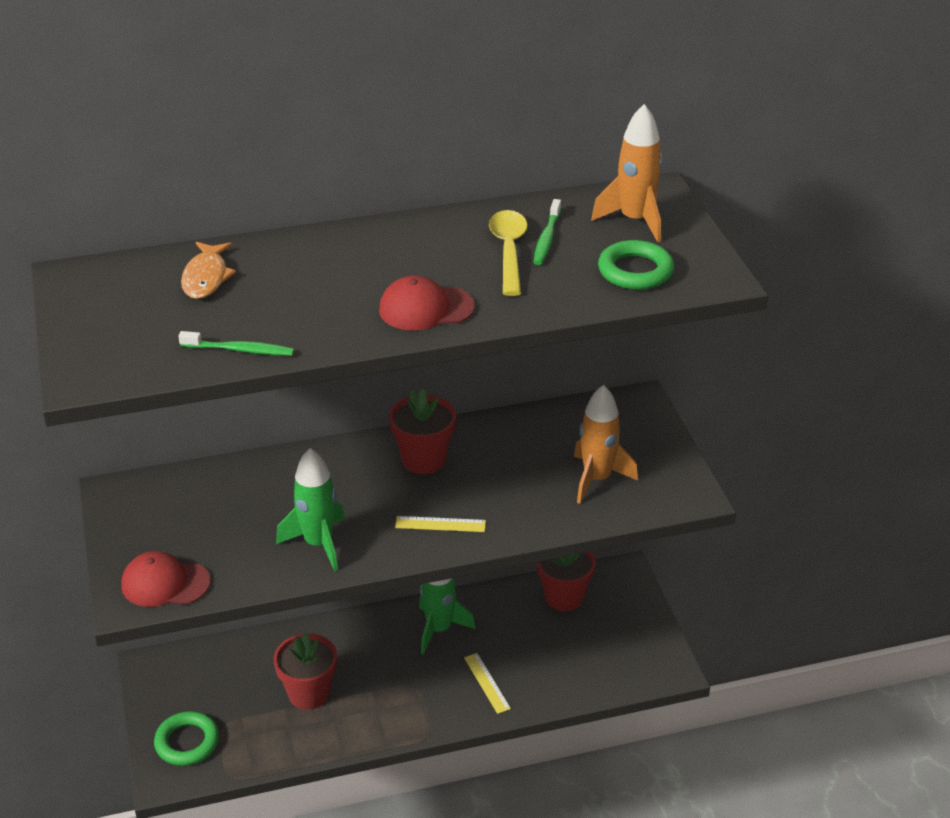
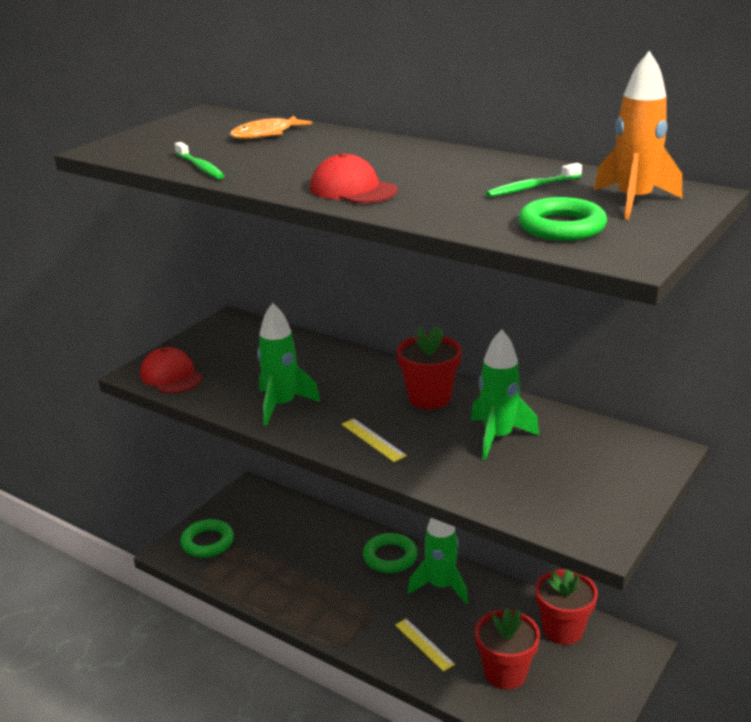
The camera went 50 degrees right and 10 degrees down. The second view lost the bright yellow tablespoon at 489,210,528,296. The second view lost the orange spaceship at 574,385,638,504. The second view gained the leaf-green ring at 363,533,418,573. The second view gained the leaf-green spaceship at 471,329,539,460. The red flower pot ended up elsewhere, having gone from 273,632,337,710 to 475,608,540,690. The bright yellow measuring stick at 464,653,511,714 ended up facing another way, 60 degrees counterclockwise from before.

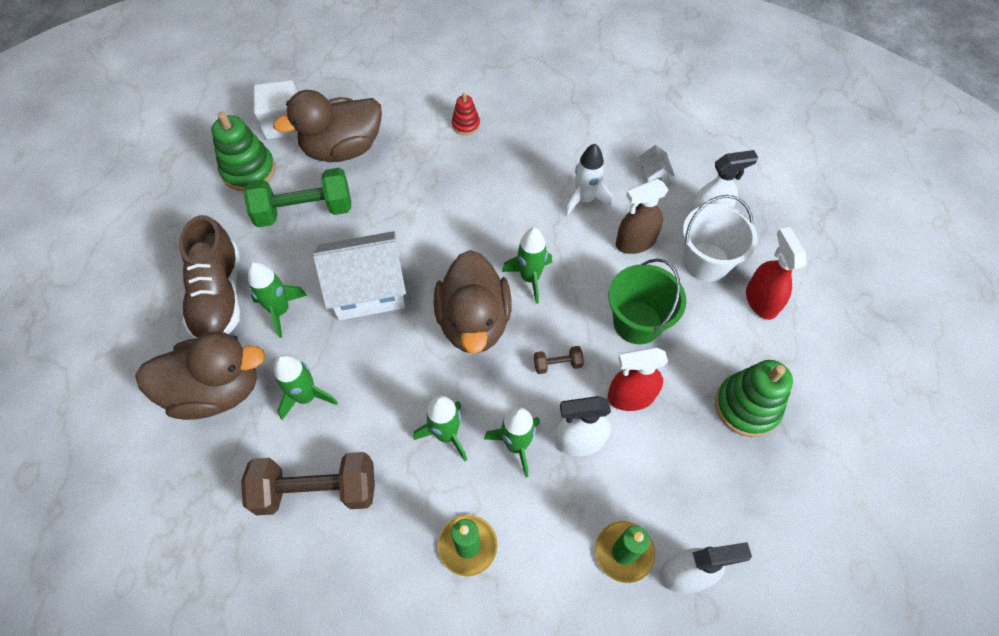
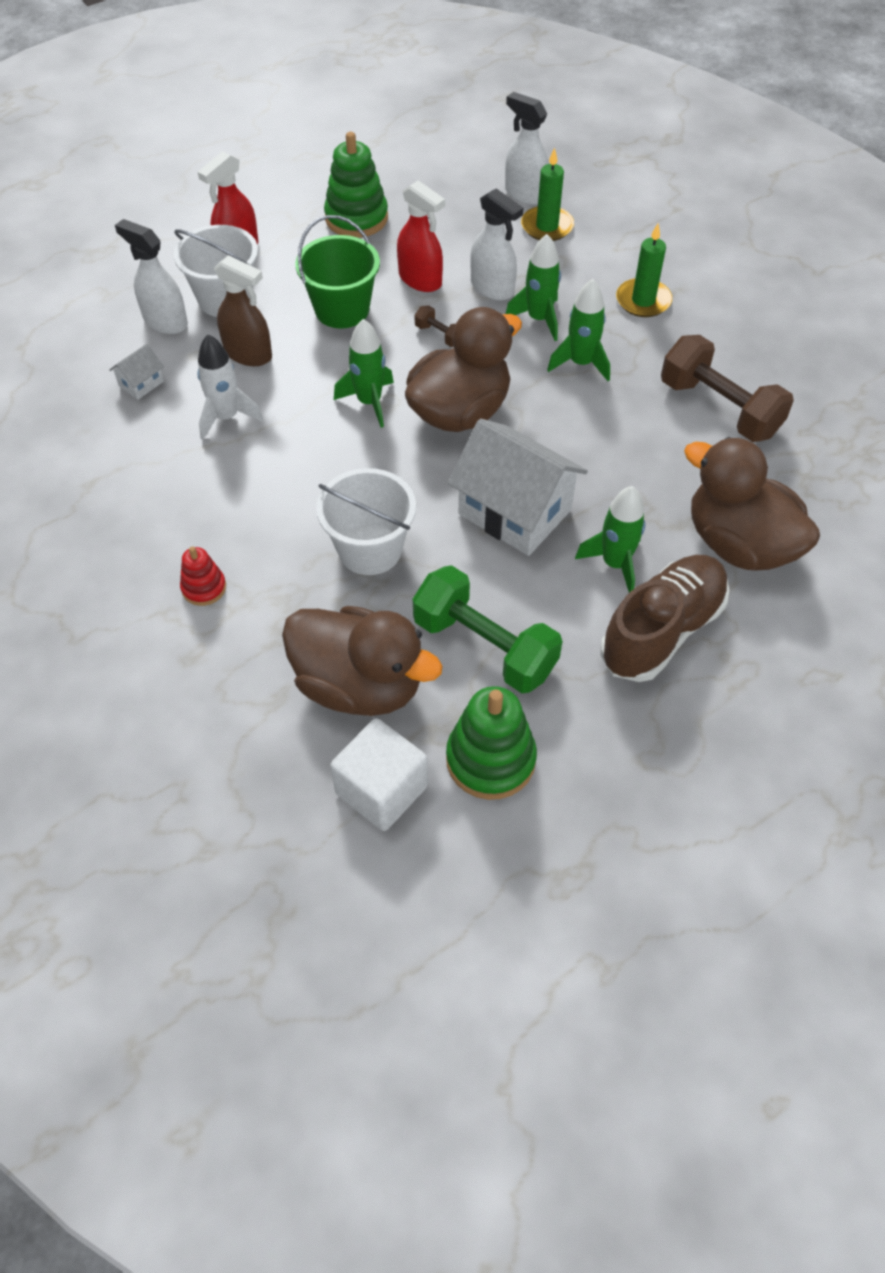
The camera went 130 degrees left and 5 degrees down. The second view lost the leaf-green spaceship at 274,355,338,420. The second view gained the snow-white pail at 316,468,416,575.

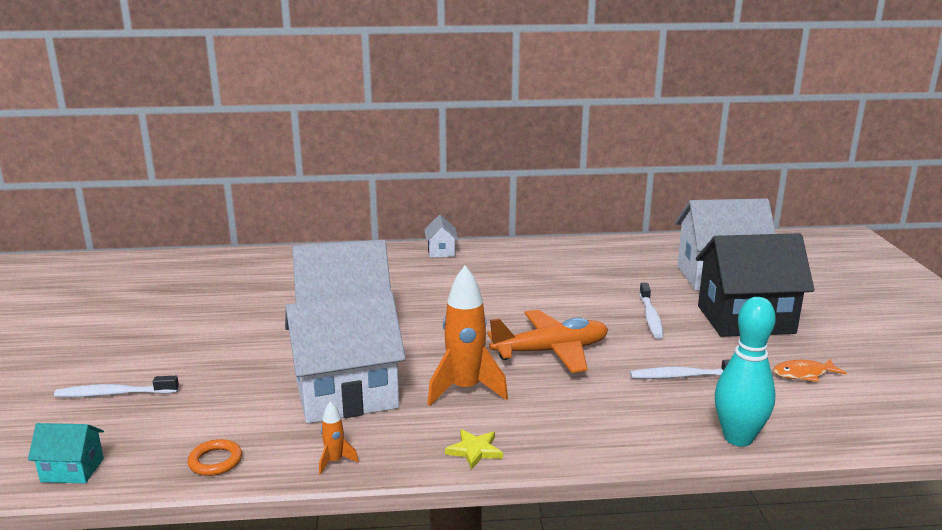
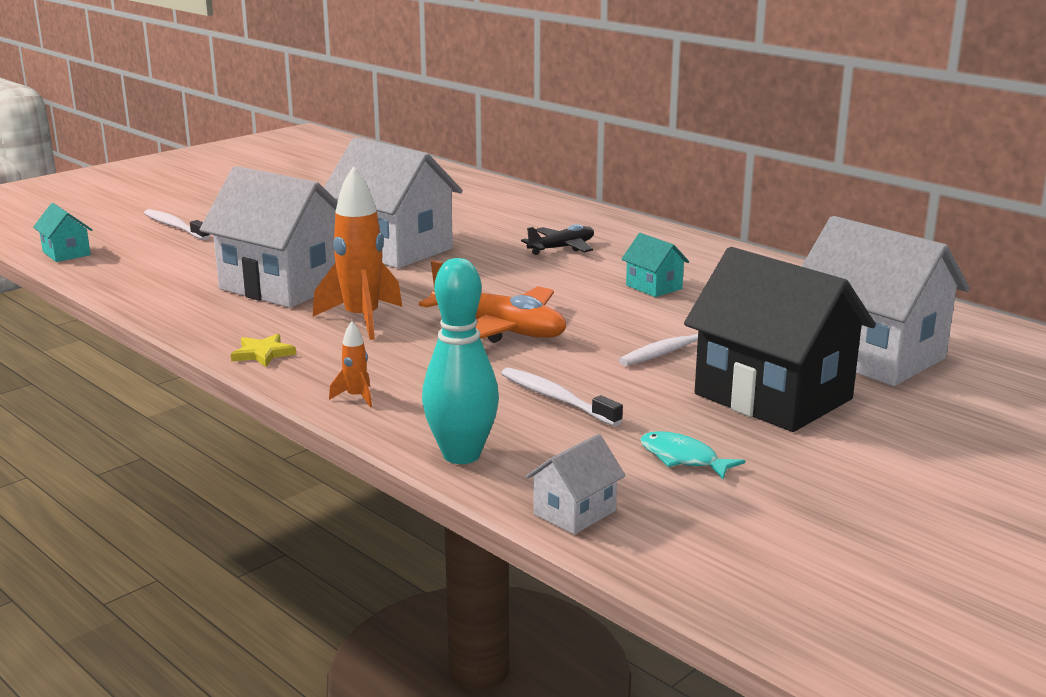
The camera went 50 degrees right and 0 degrees up. The second view lost the orange ring at 188,439,242,476. The second view gained the black toy plane at 521,224,594,255. The second view gained the teal house at 621,233,689,297. The orange spaceship ended up elsewhere, having gone from 319,401,359,475 to 329,321,372,407. The snow-white house ended up elsewhere, having gone from 424,215,458,258 to 525,434,626,535. What was the orange toy fish at 773,359,847,382 turned into the teal toy fish at 640,431,745,479.

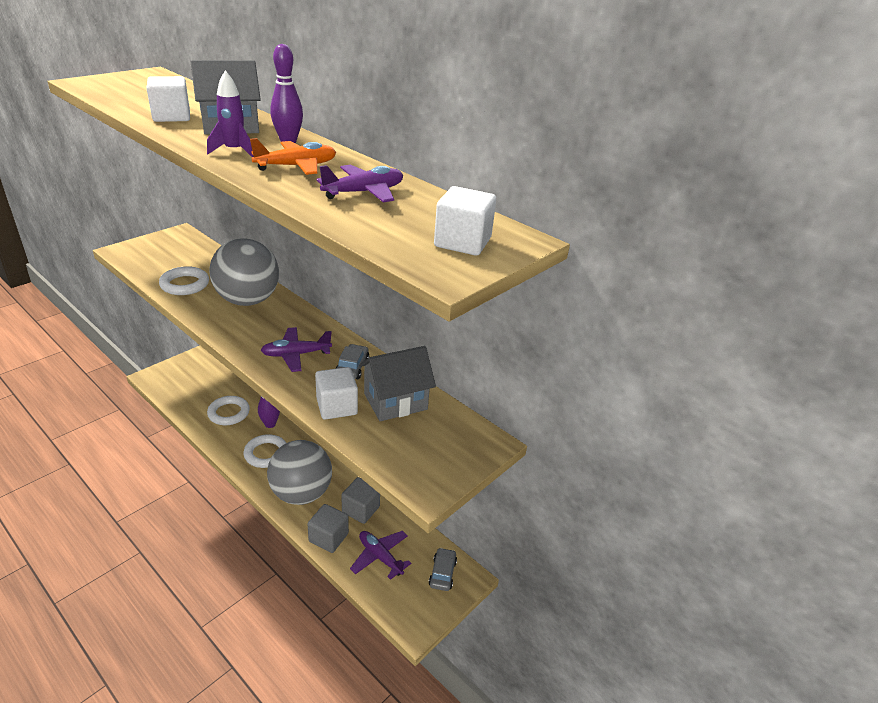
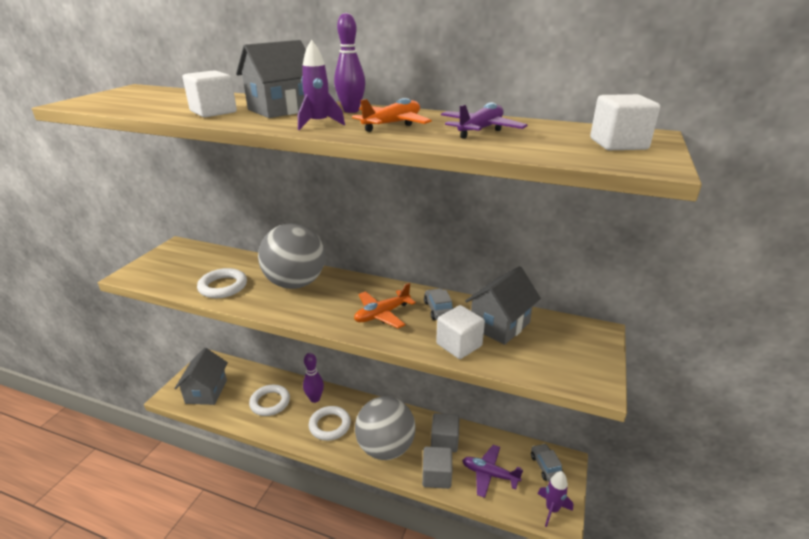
The camera went 20 degrees left and 5 degrees down. The second view gained the ash-grey house at 174,348,228,405. The second view gained the royal purple spaceship at 538,471,573,527. What was the royal purple toy plane at 261,327,332,372 turned into the orange toy plane at 354,283,416,328.

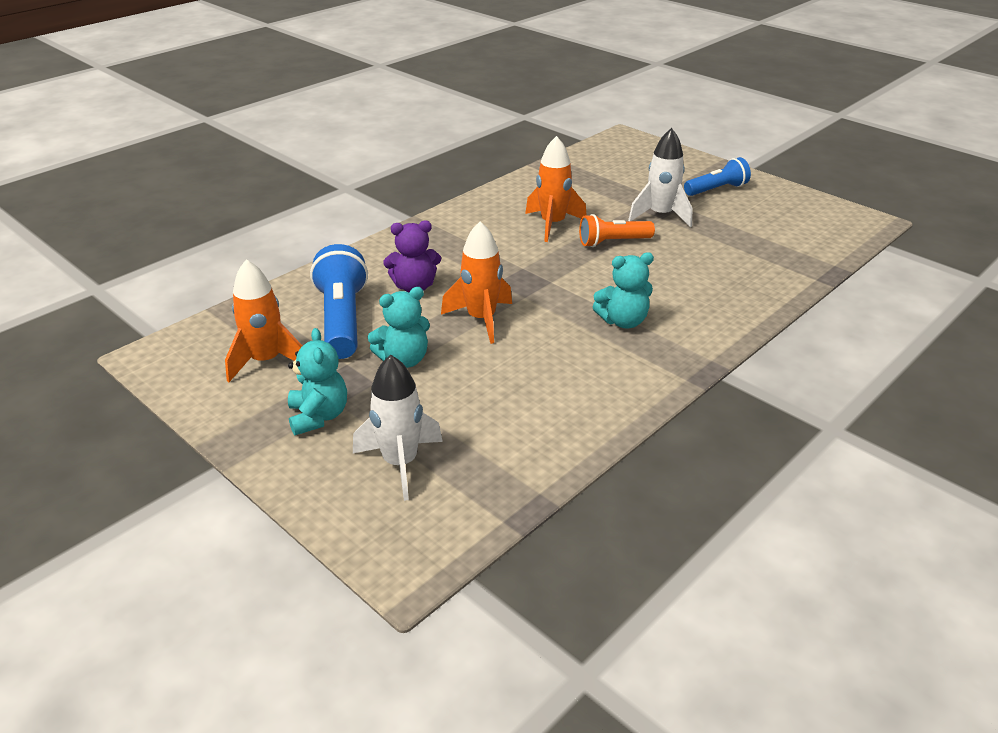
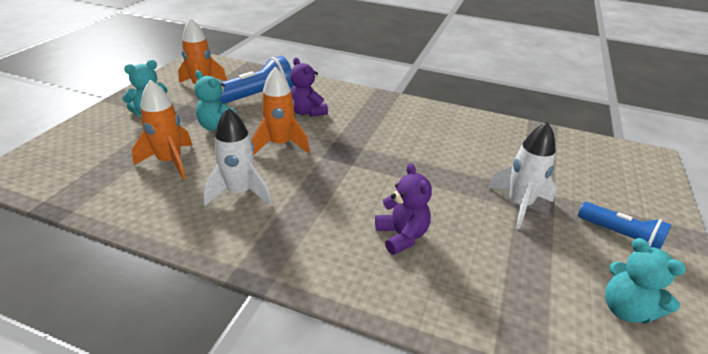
The camera went 65 degrees right and 0 degrees up. The second view lost the orange pocket torch at 579,214,655,247. The second view gained the royal purple teddy bear at 375,163,432,255. The snow-white spaceship ended up elsewhere, having gone from 353,355,443,501 to 203,108,272,207. The orange spaceship ended up elsewhere, having gone from 525,136,586,242 to 132,80,192,179. The teal teddy bear ended up elsewhere, having gone from 592,252,654,329 to 605,238,686,324.

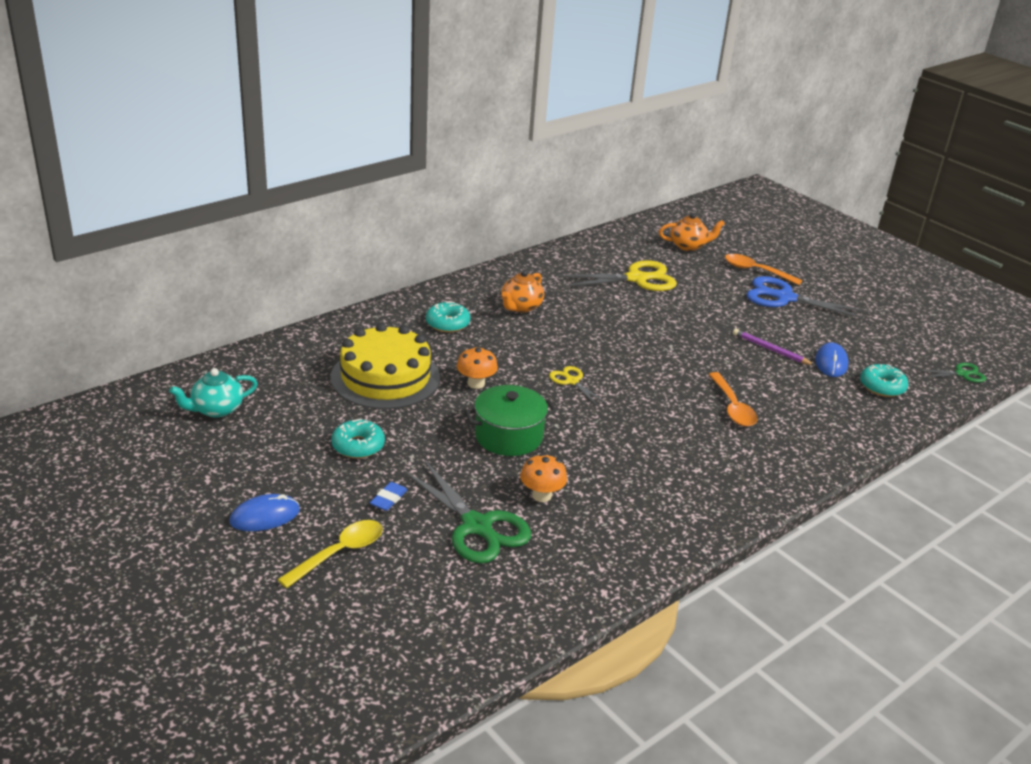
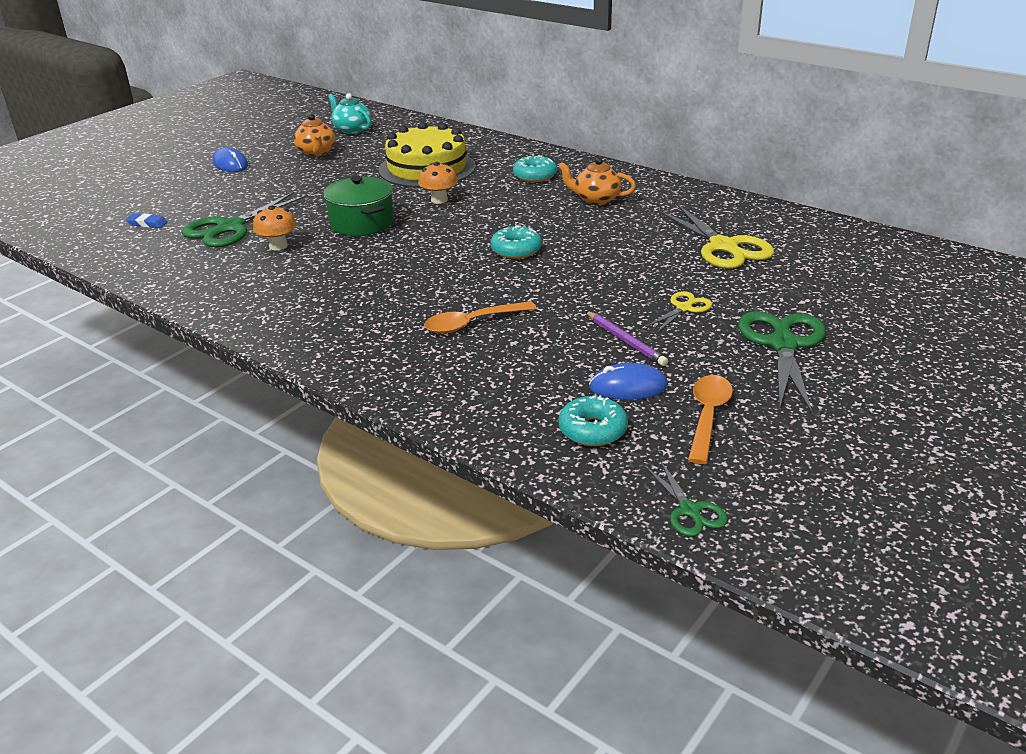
The camera went 80 degrees right and 0 degrees up. The second view lost the bright yellow tablespoon at 277,520,383,588. The teal donut ended up elsewhere, having gone from 331,419,385,459 to 490,226,542,259. The royal blue gum eraser ended up elsewhere, having gone from 370,482,408,511 to 126,213,168,228. The bright yellow scissors ended up elsewhere, having gone from 549,366,607,406 to 645,291,712,333. The orange tea pot ended up elsewhere, having gone from 659,213,725,251 to 294,114,335,157. The orange tablespoon ended up elsewhere, having gone from 725,254,802,285 to 688,375,733,464. What was the royal blue scissors at 746,276,867,319 turned into the leaf-green scissors at 738,311,826,413. The royal purple lead pencil at 733,329,815,366 ended up facing another way, 120 degrees clockwise from before.

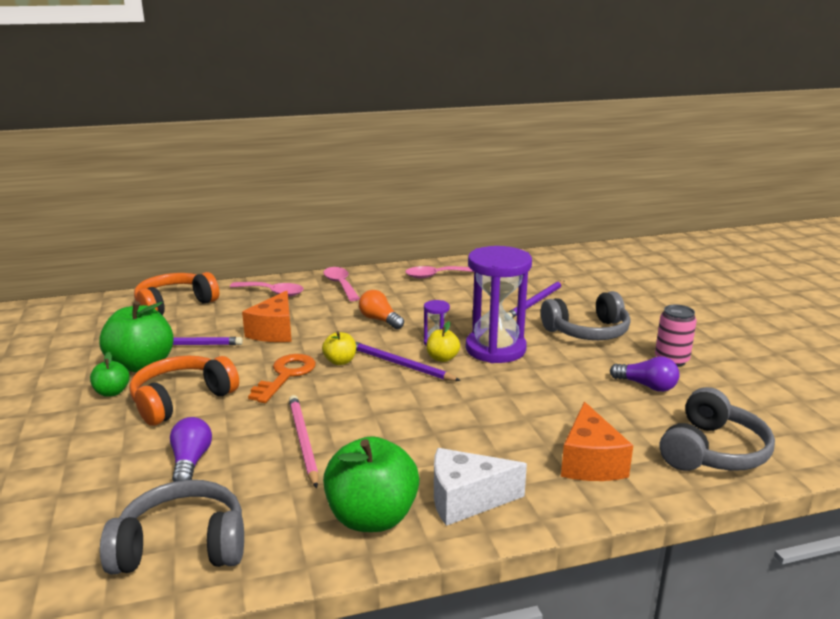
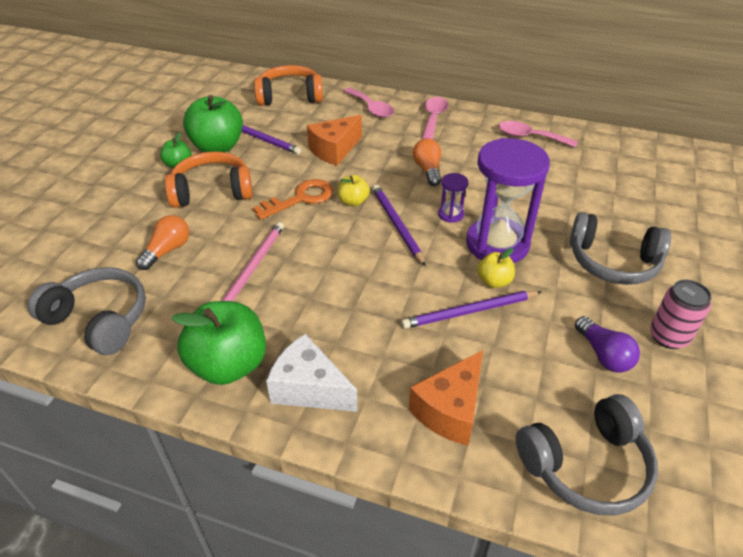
The camera went 35 degrees right and 20 degrees up. The bright yellow toy apple ended up elsewhere, having gone from 426,321,460,362 to 477,248,515,288. The royal purple lead pencil ended up elsewhere, having gone from 507,281,564,318 to 401,291,542,329. What was the royal purple lightbulb at 170,417,212,482 turned into the orange lightbulb at 136,215,189,270.

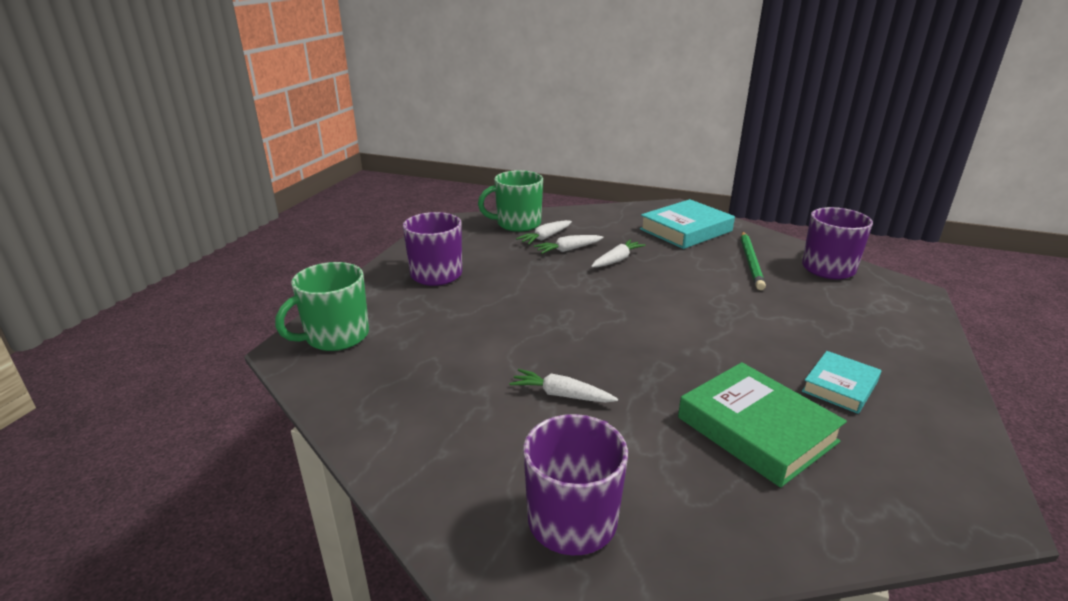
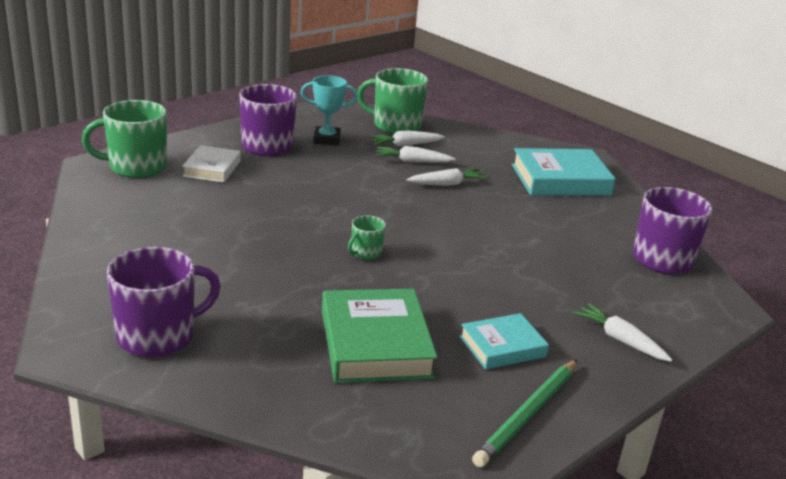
The camera went 25 degrees right and 0 degrees up. The second view gained the snow-white hardcover at 182,145,241,183. The second view gained the teal award cup at 301,75,358,146. The second view gained the leaf-green coffee mug at 348,215,386,260. The snow-white carrot ended up elsewhere, having gone from 509,369,618,403 to 573,303,672,361. The leaf-green lead pencil ended up elsewhere, having gone from 741,232,766,290 to 472,360,577,467.

